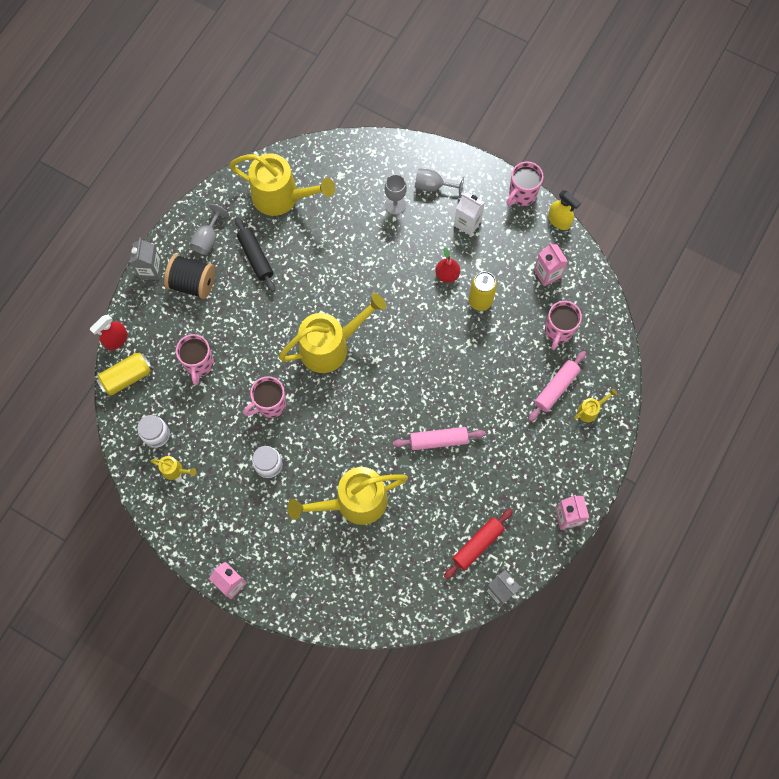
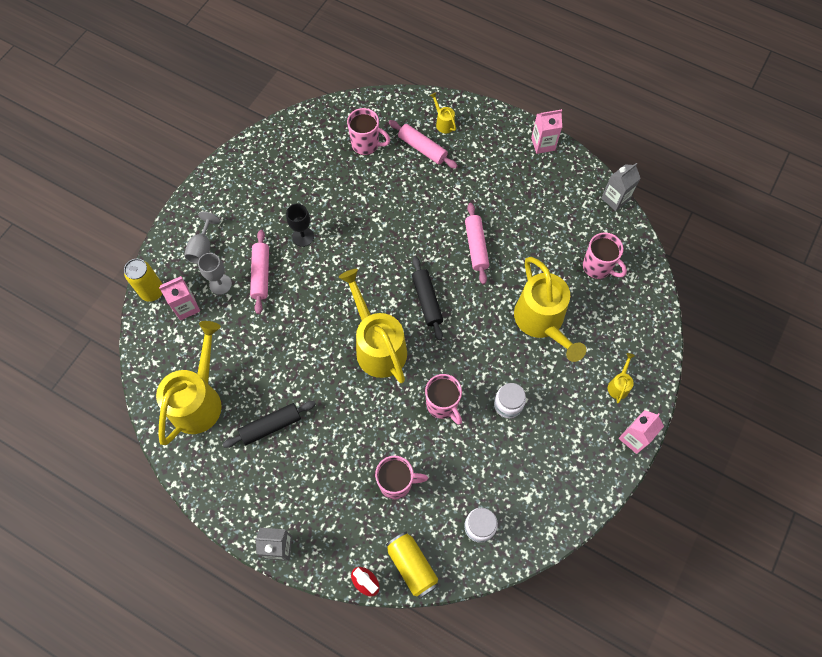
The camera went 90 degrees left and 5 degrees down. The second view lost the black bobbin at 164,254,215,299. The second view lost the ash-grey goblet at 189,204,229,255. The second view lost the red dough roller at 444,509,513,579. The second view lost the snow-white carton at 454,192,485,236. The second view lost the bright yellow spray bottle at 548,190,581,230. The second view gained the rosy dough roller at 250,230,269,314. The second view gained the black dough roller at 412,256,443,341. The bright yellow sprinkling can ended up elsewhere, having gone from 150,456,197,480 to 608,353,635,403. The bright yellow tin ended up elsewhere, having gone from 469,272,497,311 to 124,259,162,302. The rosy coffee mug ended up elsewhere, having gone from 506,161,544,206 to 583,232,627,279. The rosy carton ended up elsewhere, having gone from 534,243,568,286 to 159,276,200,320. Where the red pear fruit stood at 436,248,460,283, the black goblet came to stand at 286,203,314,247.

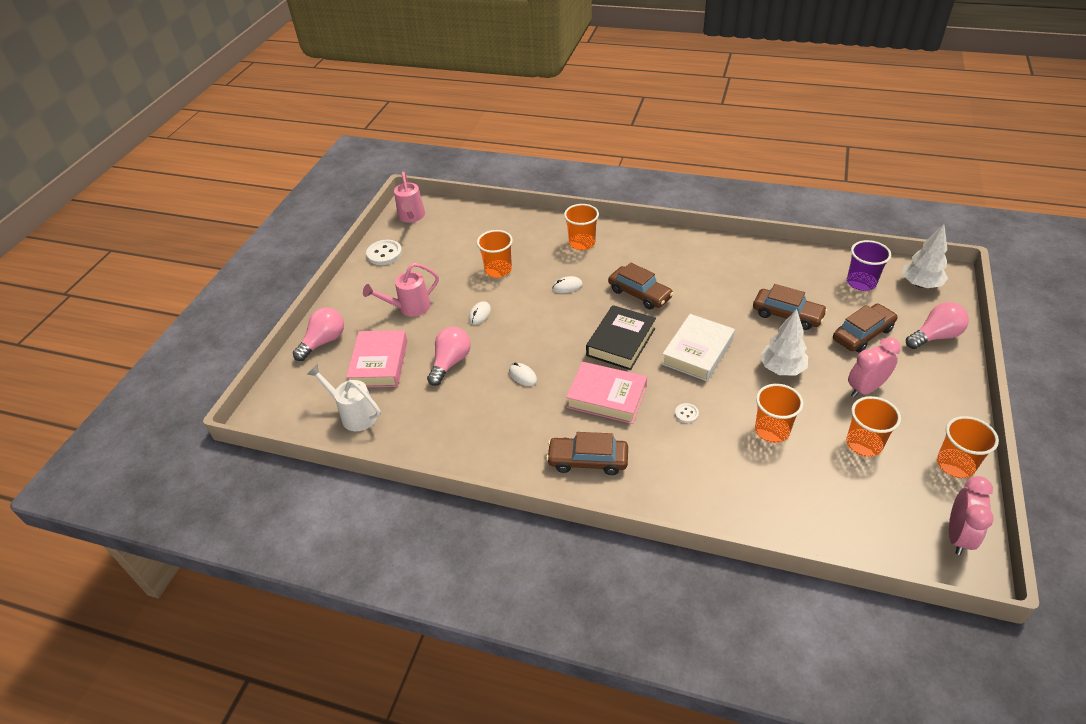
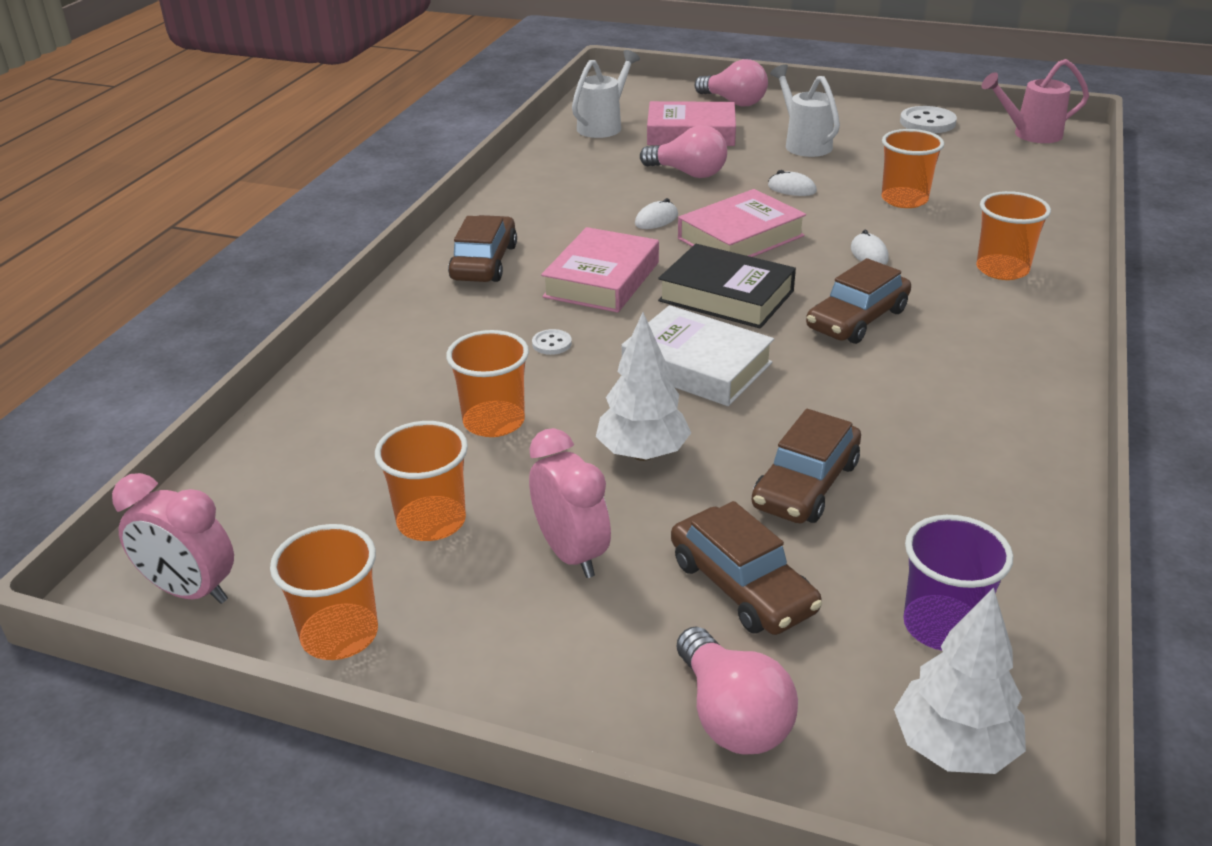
The camera went 90 degrees right and 10 degrees down. The second view gained the rosy hardcover at 678,189,806,257. What was the rosy sprinkling can at 363,263,439,317 turned into the snow-white sprinkling can at 770,64,840,157.

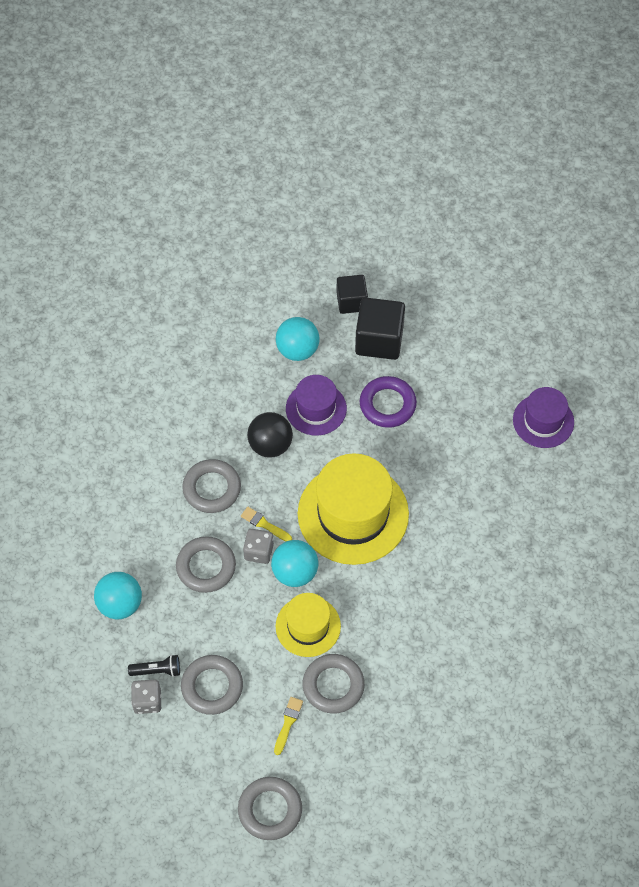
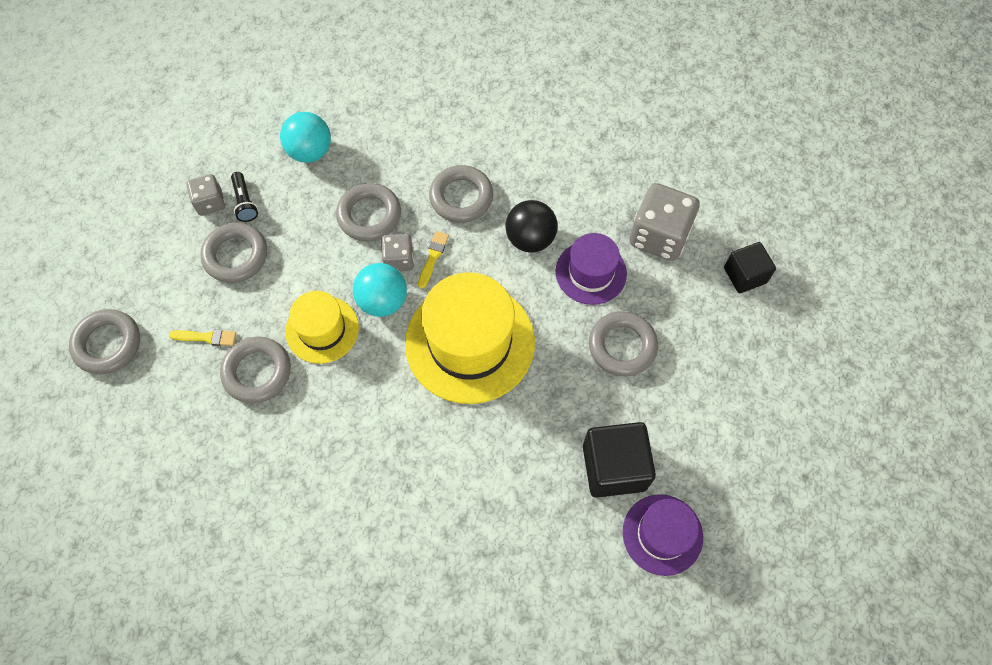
The camera went 75 degrees right and 5 degrees up. The black block ended up elsewhere, having gone from 355,297,405,360 to 583,422,656,498. Where the teal sphere stood at 276,317,320,361, the ash-grey dice came to stand at 629,183,700,261. What was the royal purple ring at 360,376,417,428 turned into the ash-grey ring at 589,311,658,376.

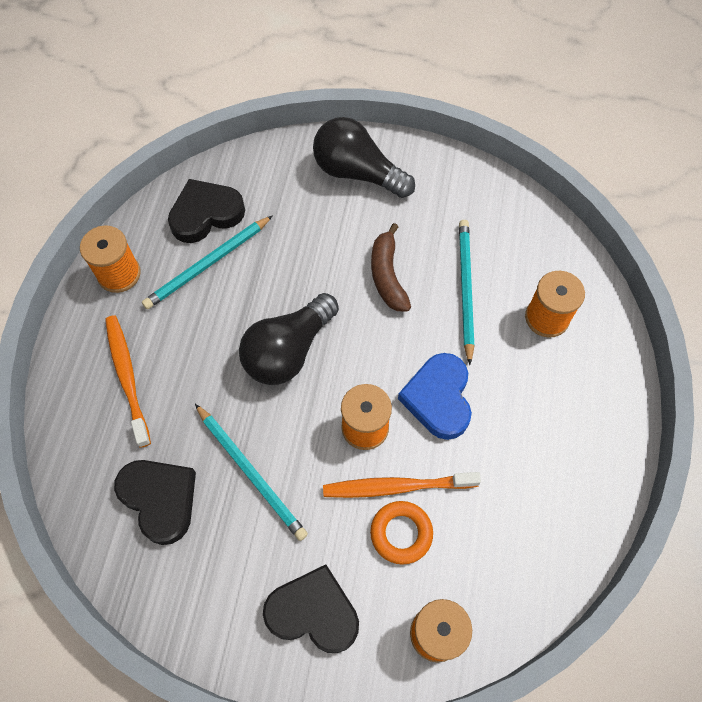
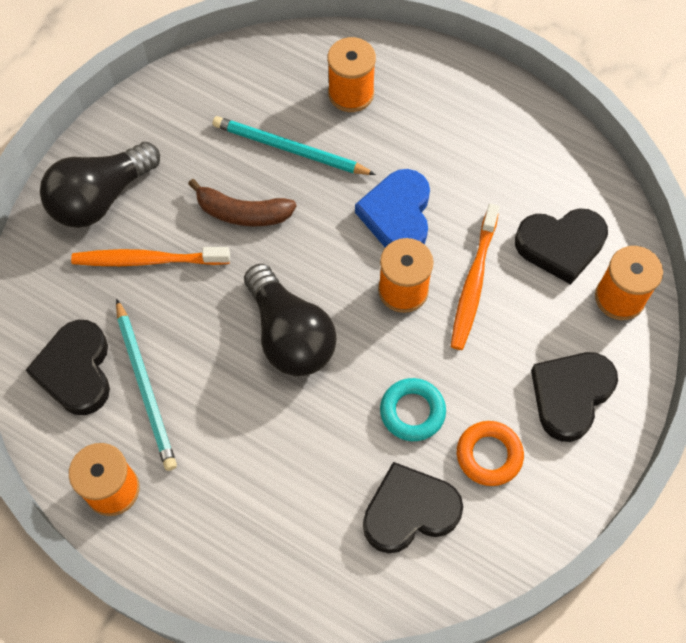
The camera went 70 degrees left and 0 degrees up. The second view gained the black heart at 515,208,608,285. The orange toothbrush ended up elsewhere, having gone from 105,315,151,448 to 71,247,230,266. The orange ring ended up elsewhere, having gone from 370,501,433,565 to 457,421,524,486. Where the teal lead pencil stood at 195,404,308,541, the teal ring came to stand at 380,378,446,441. The royal blue heart at 398,353,472,440 ended up facing another way, 75 degrees clockwise from before.

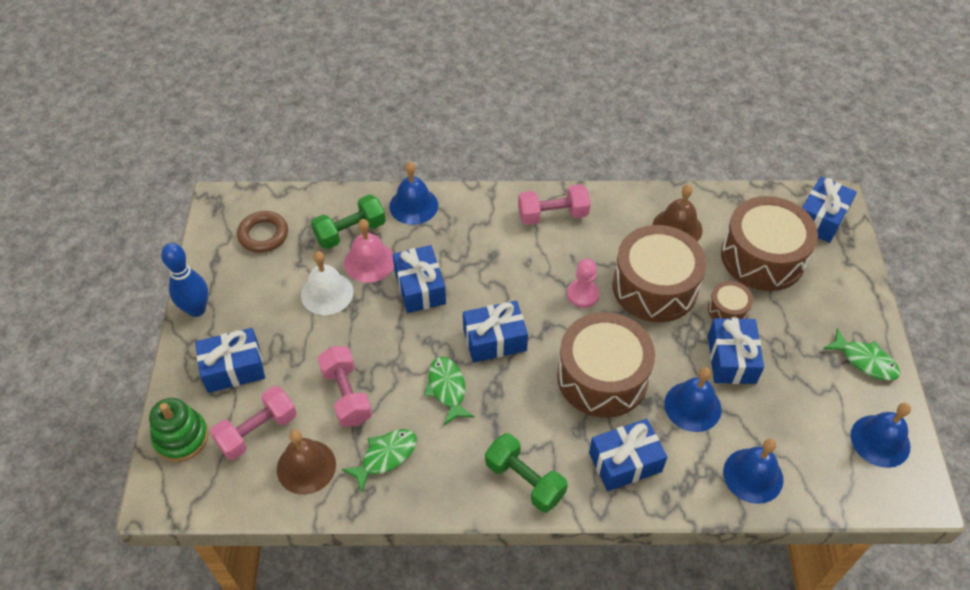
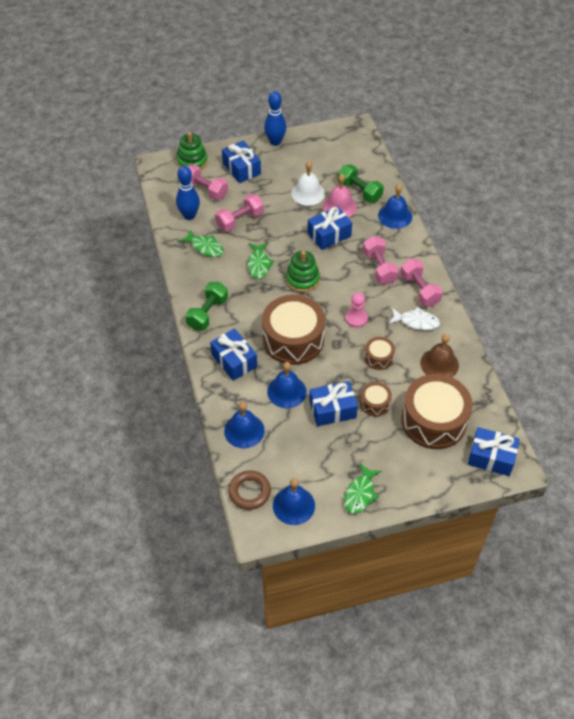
The camera went 75 degrees right and 0 degrees up. The second view gained the rosy free weight at 363,236,399,285. The second view gained the snow-white toy fish at 389,307,440,330. The russet ring ended up elsewhere, having gone from 237,211,288,253 to 228,470,271,510. Where the russet school bell stood at 277,430,336,495, the royal blue bowling pin came to stand at 176,166,200,220. Where the royal blue gift stood at 463,301,528,362, the leaf-green stacking toy came to stand at 286,251,320,292. The leaf-green toy fish at 424,357,474,425 ended up facing another way, 120 degrees clockwise from before. The size of the russet snare drum at 612,225,707,322 changed by a factor of 0.47.

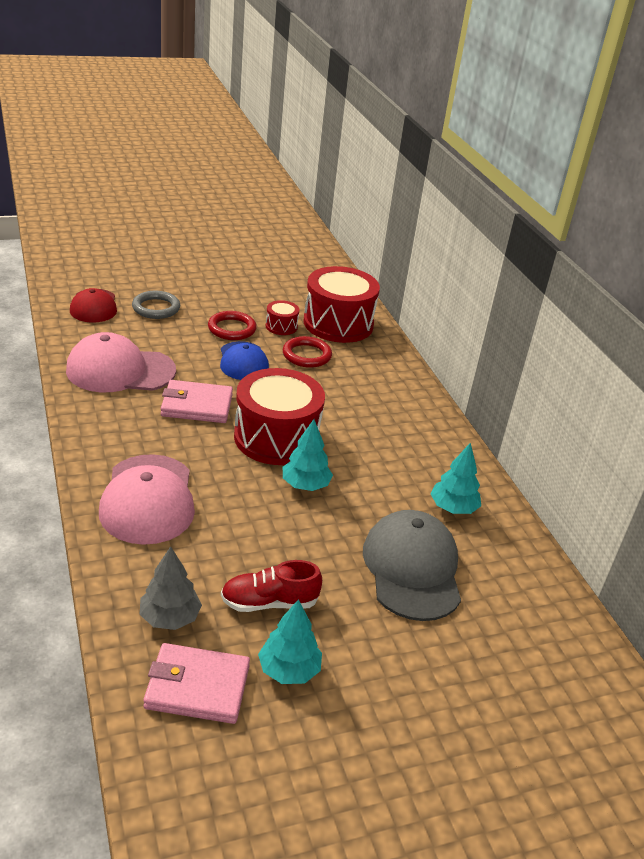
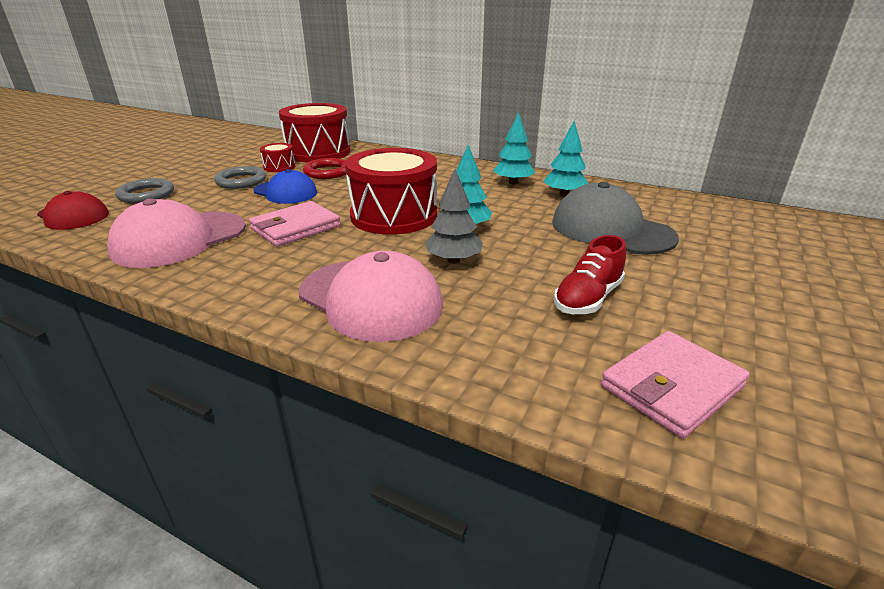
The camera went 40 degrees left and 5 degrees down. The ash-grey fir tree ended up elsewhere, having gone from 140,546,202,630 to 425,169,483,264. The teal fir tree ended up elsewhere, having gone from 258,599,322,684 to 493,112,535,184. What was the red ring at 208,311,257,340 turned into the ash-grey ring at 214,166,266,189.

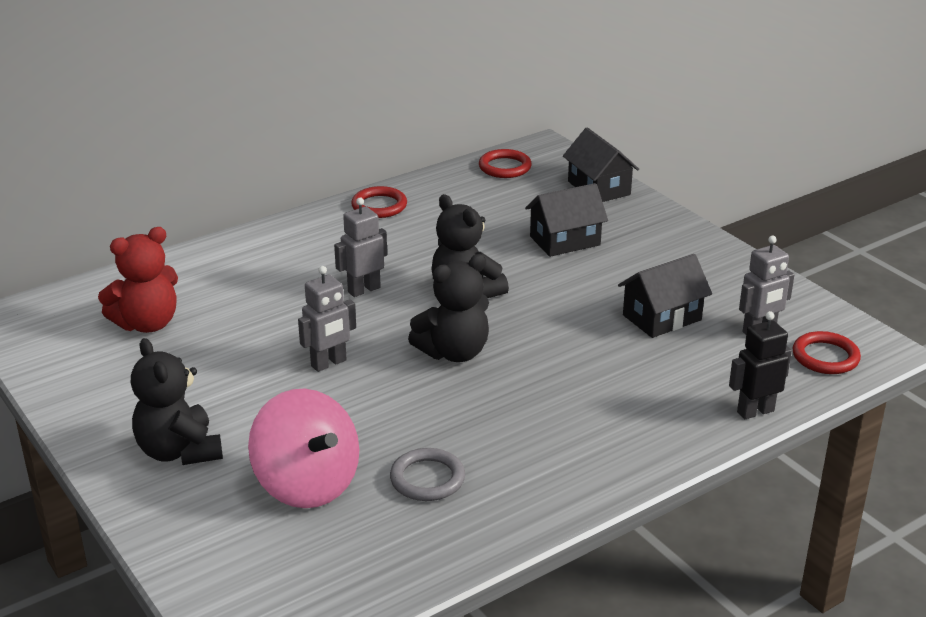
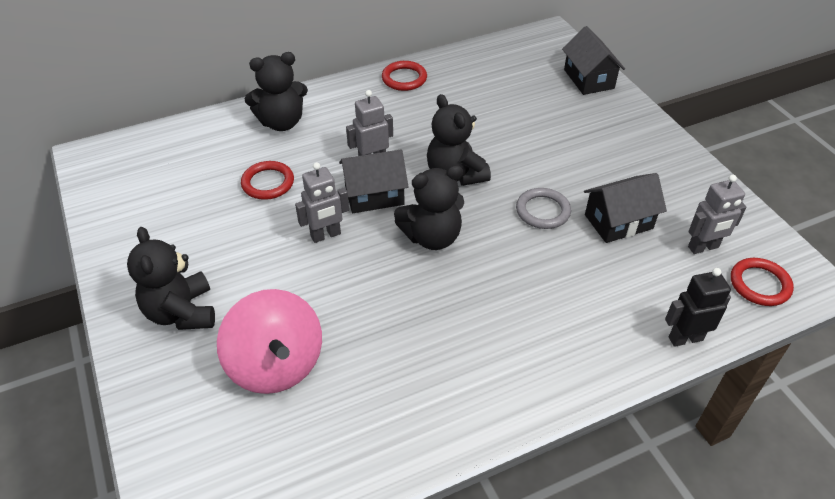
The camera went 10 degrees right and 15 degrees up. The second view lost the red teddy bear at 98,227,178,333. The second view gained the black teddy bear at 244,52,308,131. The ash-grey ring ended up elsewhere, having gone from 390,448,465,501 to 516,188,571,229. The red ring ended up elsewhere, having gone from 479,149,532,178 to 241,161,294,200. The black house ended up elsewhere, having gone from 525,183,608,257 to 339,150,408,213.

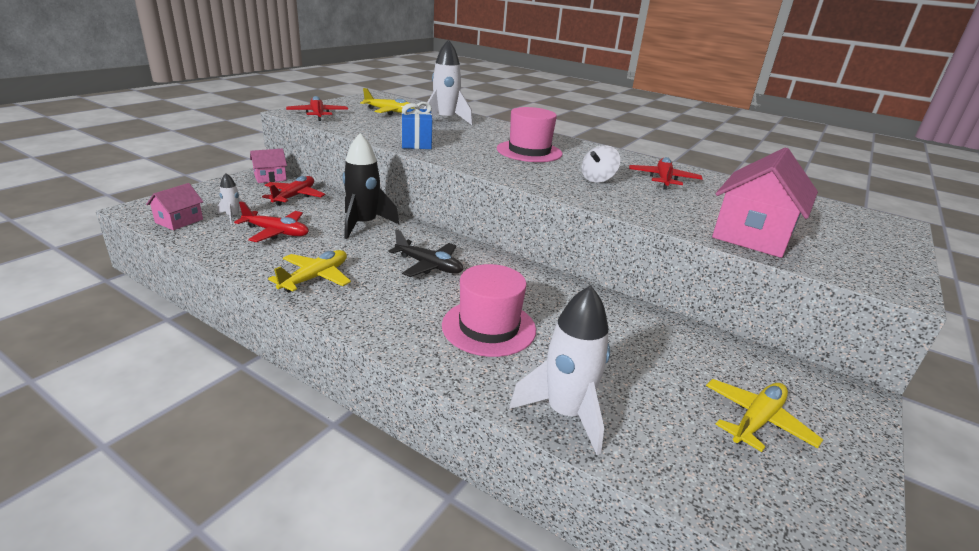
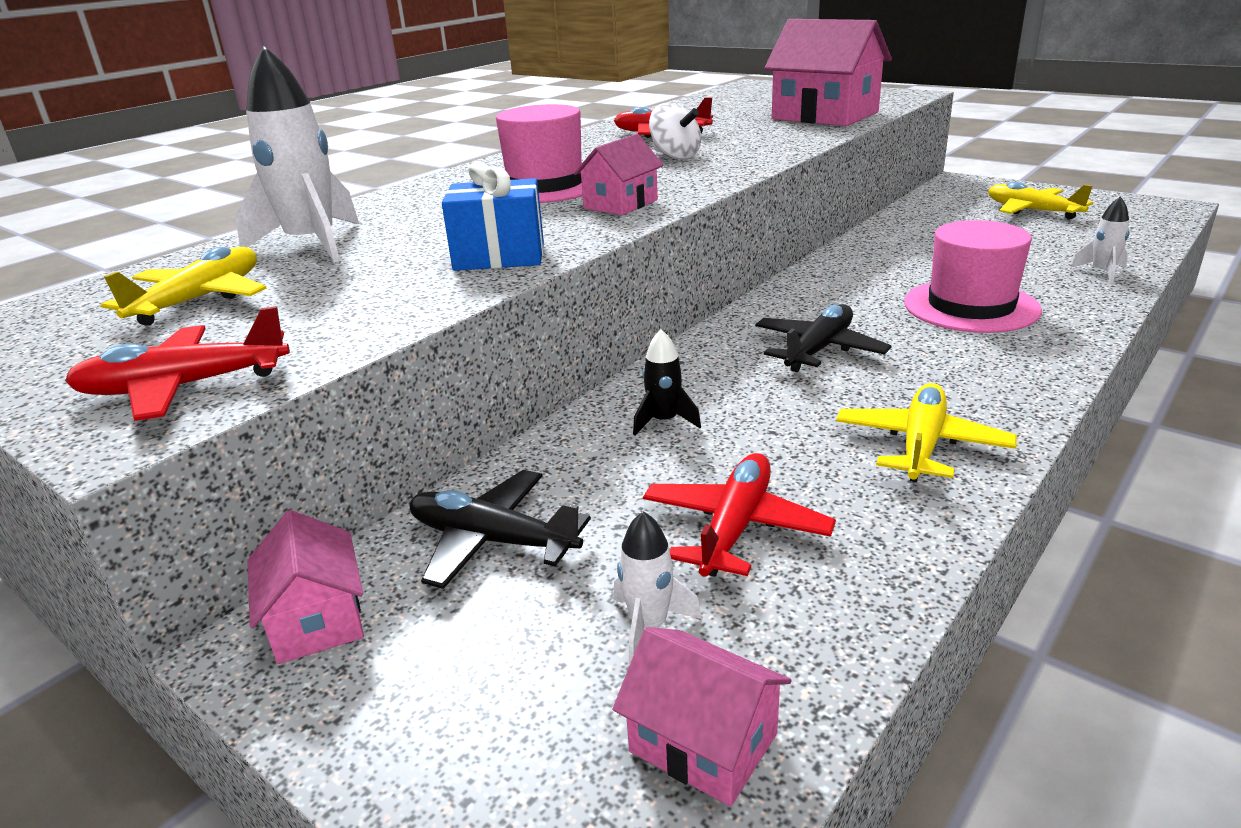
The camera went 80 degrees left and 0 degrees up. The second view gained the rosy house at 574,134,663,215. What was the red toy plane at 262,176,325,206 turned into the black toy plane at 410,470,591,589. The bright yellow toy plane at 268,250,351,292 ended up facing another way, 75 degrees clockwise from before. The size of the black spaceship at 343,133,400,239 changed by a factor of 0.49. The size of the snow-white spaceship at 509,285,610,455 changed by a factor of 0.49.

